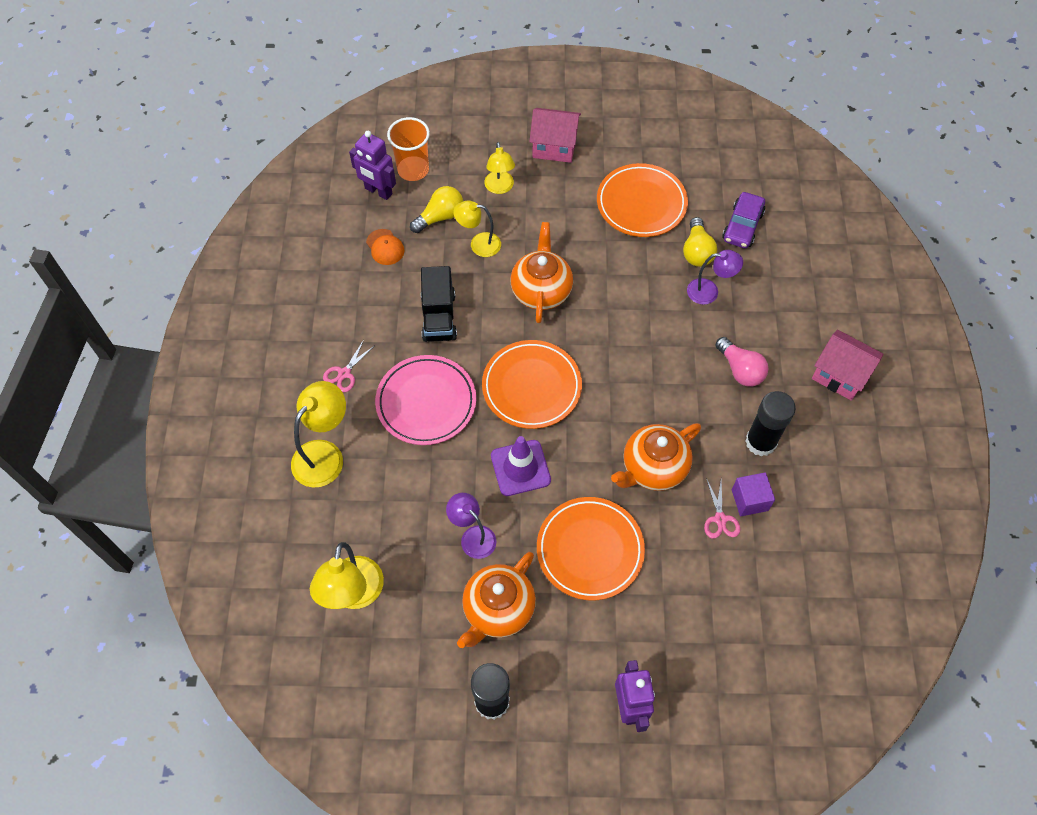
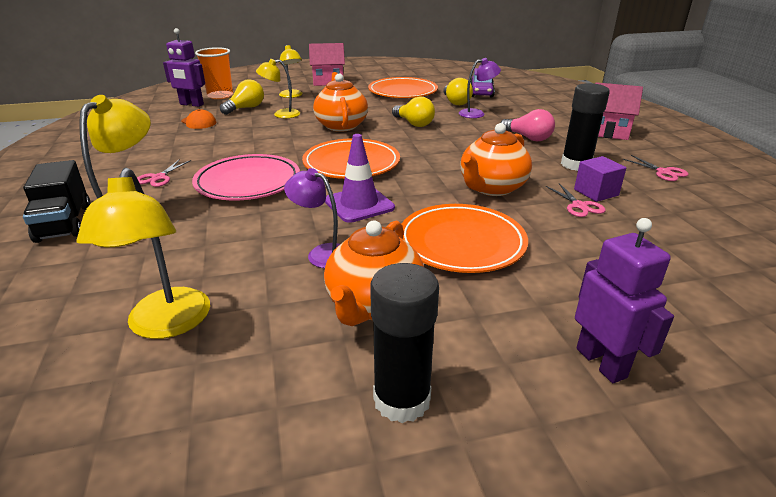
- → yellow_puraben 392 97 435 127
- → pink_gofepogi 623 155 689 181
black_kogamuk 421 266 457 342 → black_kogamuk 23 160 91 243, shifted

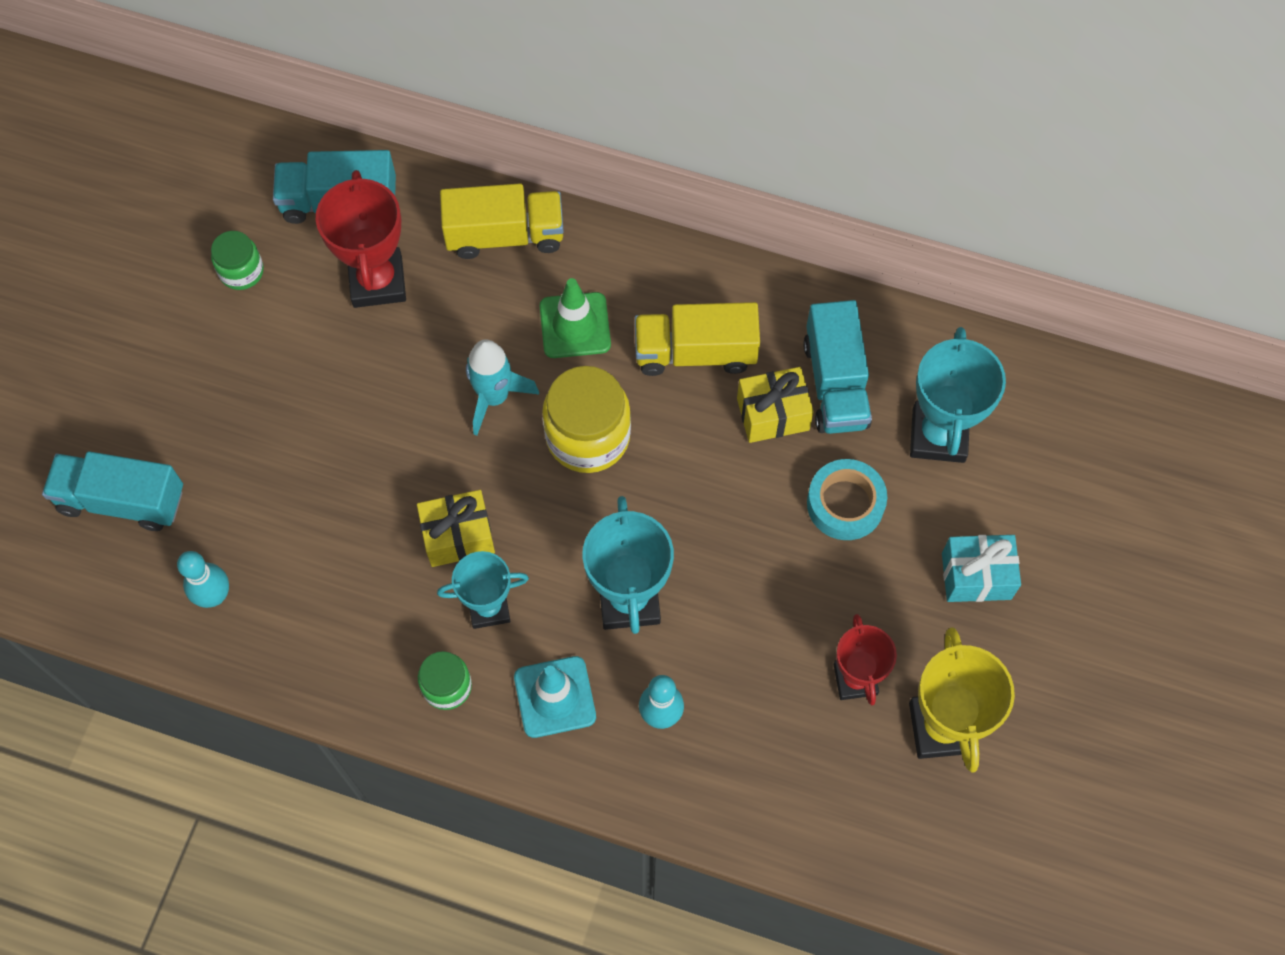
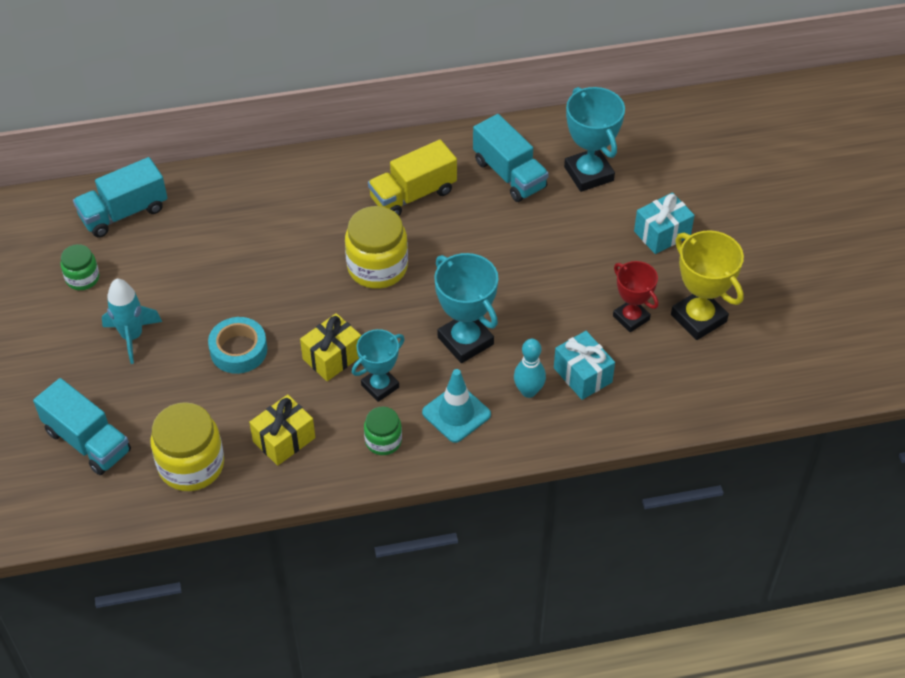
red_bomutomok 316 170 406 308 → -
yellow_kogamuk 440 183 564 259 → -
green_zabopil 540 278 611 358 → -
- → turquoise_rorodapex 554 331 615 400
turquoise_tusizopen 466 339 539 436 → turquoise_tusizopen 102 279 162 364, shifted
yellow_rorodapex 737 367 814 443 → yellow_rorodapex 249 394 315 466, shifted
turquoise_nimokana 807 459 887 540 → turquoise_nimokana 208 317 267 374, shifted
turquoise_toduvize 177 551 229 608 → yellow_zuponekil 150 402 224 491
turquoise_kogamuk 42 451 183 531 → turquoise_kogamuk 33 378 131 475, 120 degrees counterclockwise

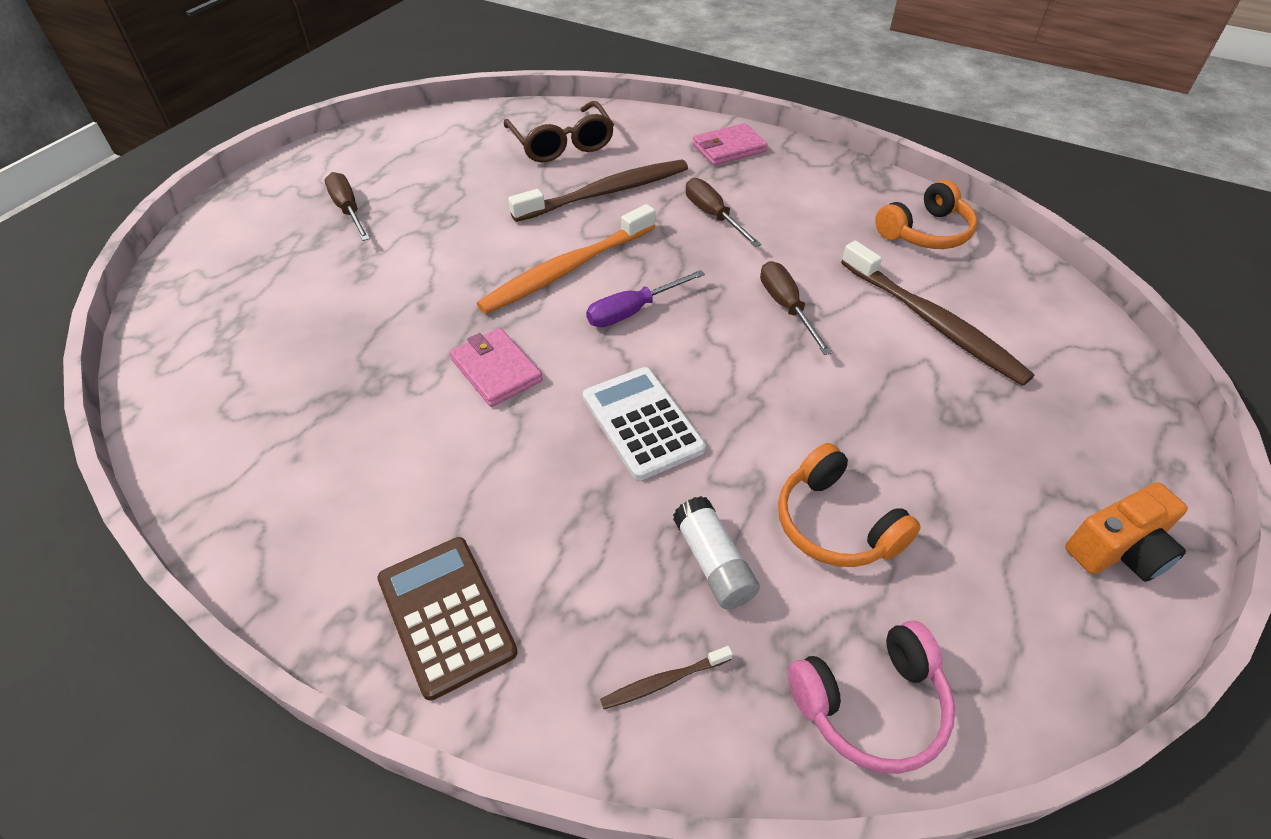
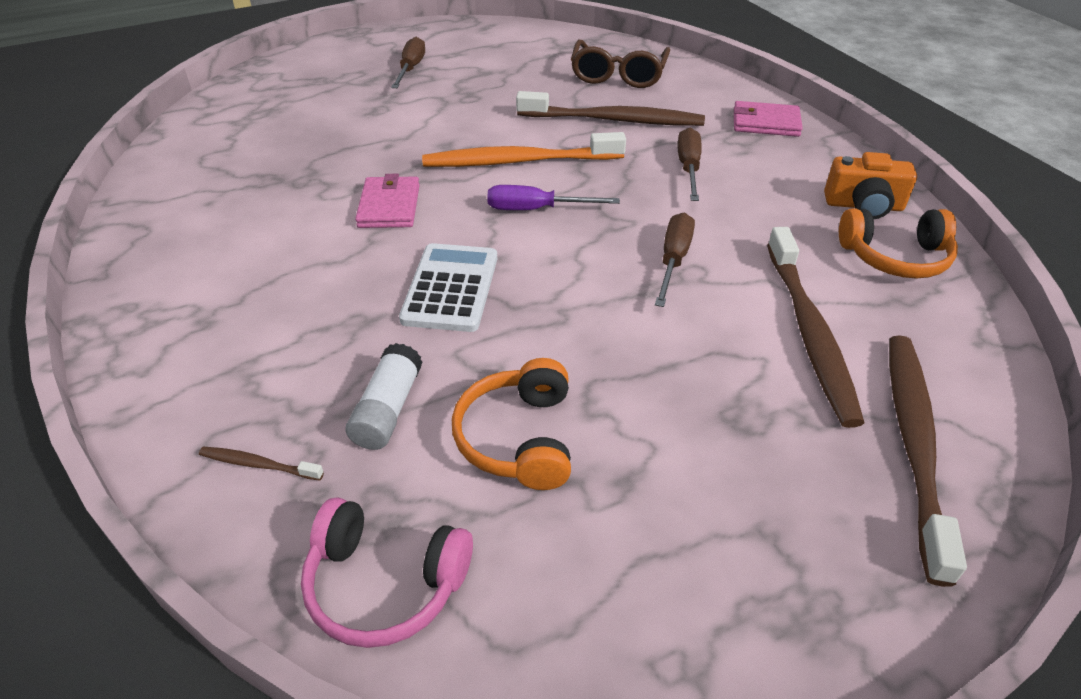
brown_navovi 377 537 518 701 → -
- → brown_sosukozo 889 335 967 587
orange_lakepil 1065 482 1188 582 → orange_lakepil 824 152 917 219, shifted

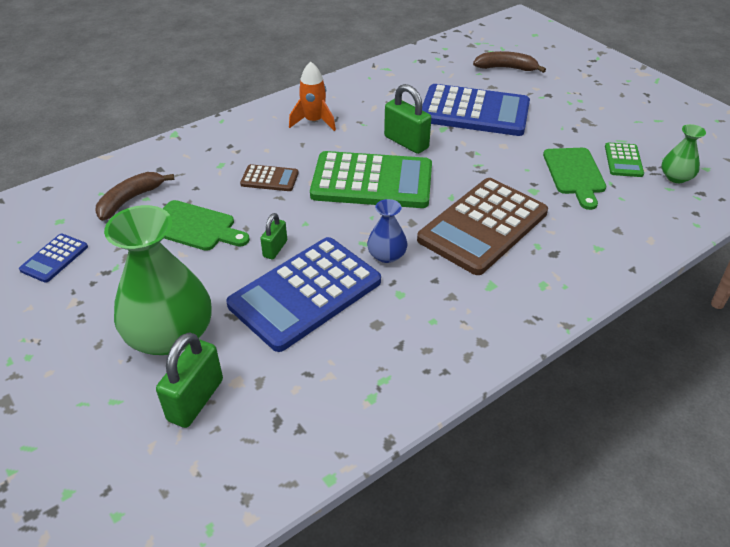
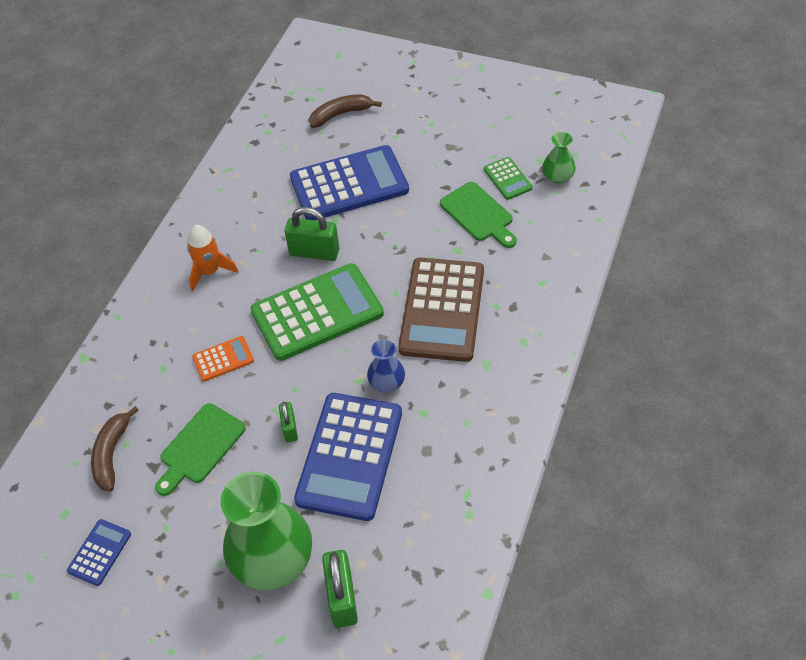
brown_navovi 240 164 299 191 → orange_navovi 192 336 254 382
blue_navovi 19 234 88 283 → blue_navovi 67 519 131 586, 150 degrees counterclockwise
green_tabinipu 163 200 250 251 → green_tabinipu 155 403 246 496, 135 degrees clockwise

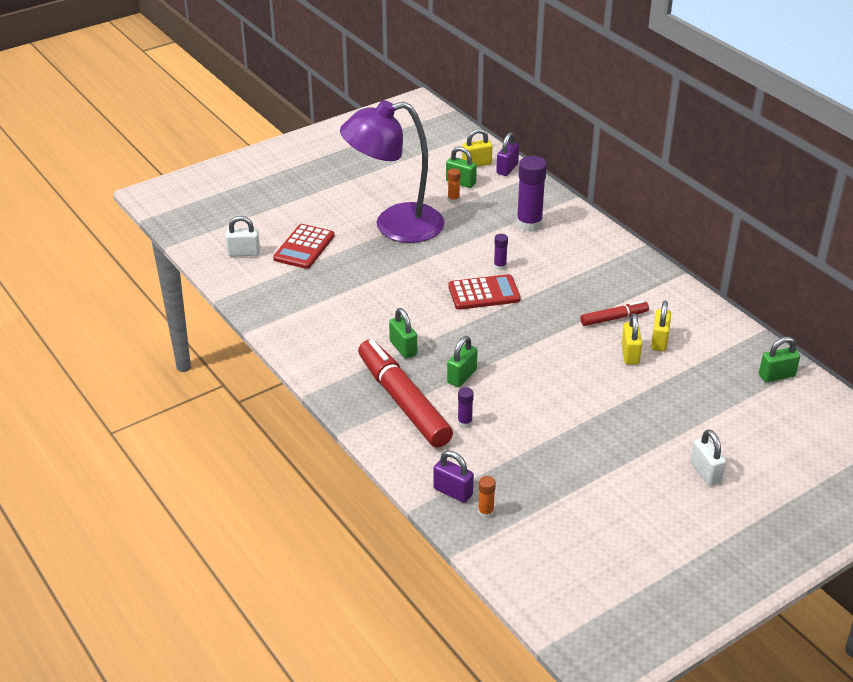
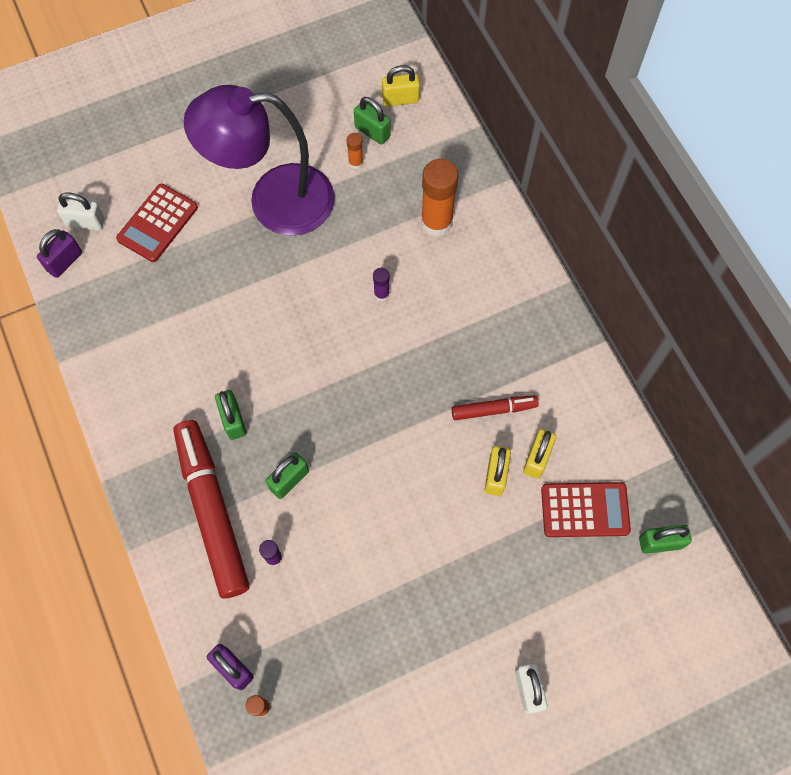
red_navovi 448 274 521 310 → red_navovi 541 482 631 537, shifted
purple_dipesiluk 496 132 519 176 → purple_dipesiluk 37 229 82 278, shifted
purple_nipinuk 516 156 547 231 → orange_nipinuk 421 159 458 236

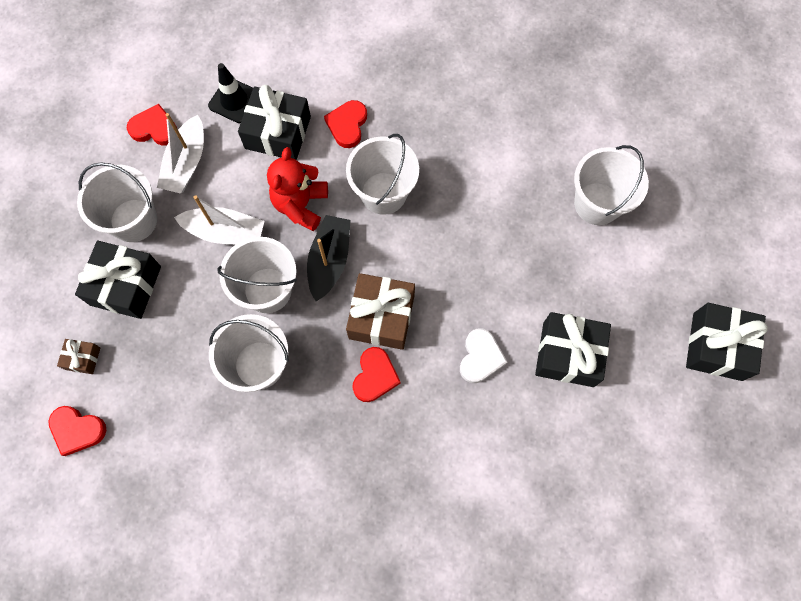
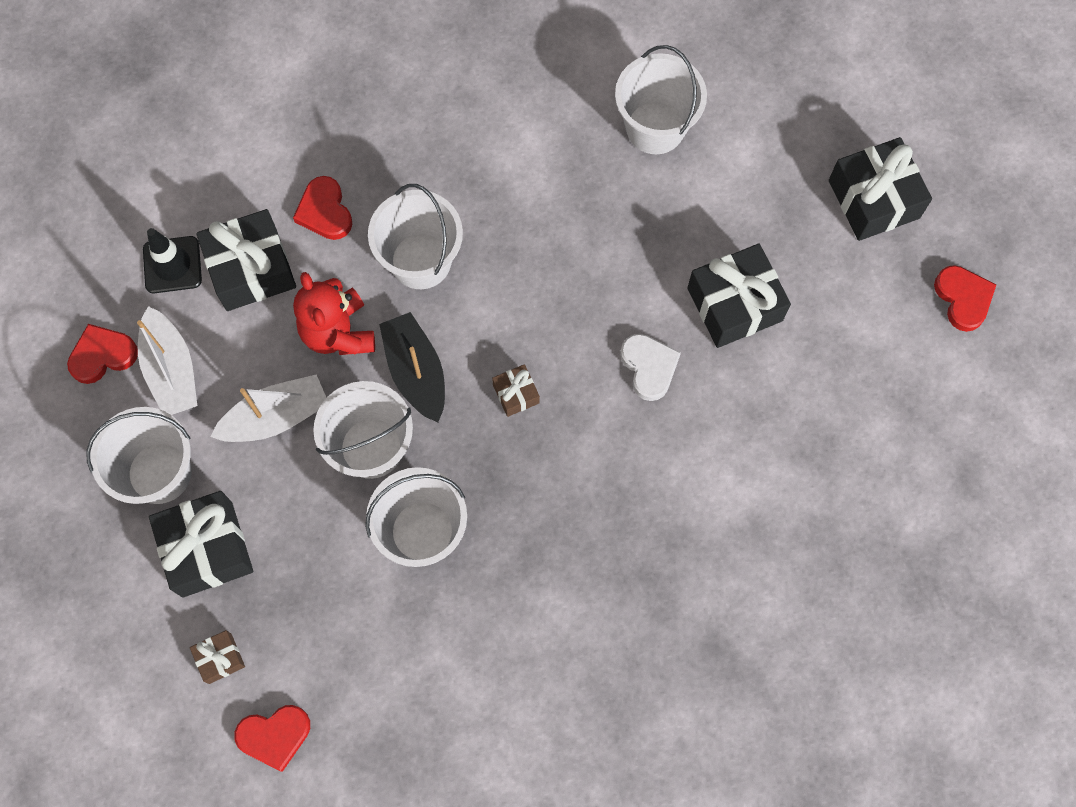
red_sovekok 352 347 401 402 → red_sovekok 934 265 996 332, shifted
brown_rorodapex 346 273 415 350 → brown_rorodapex 492 364 540 417, x0.49

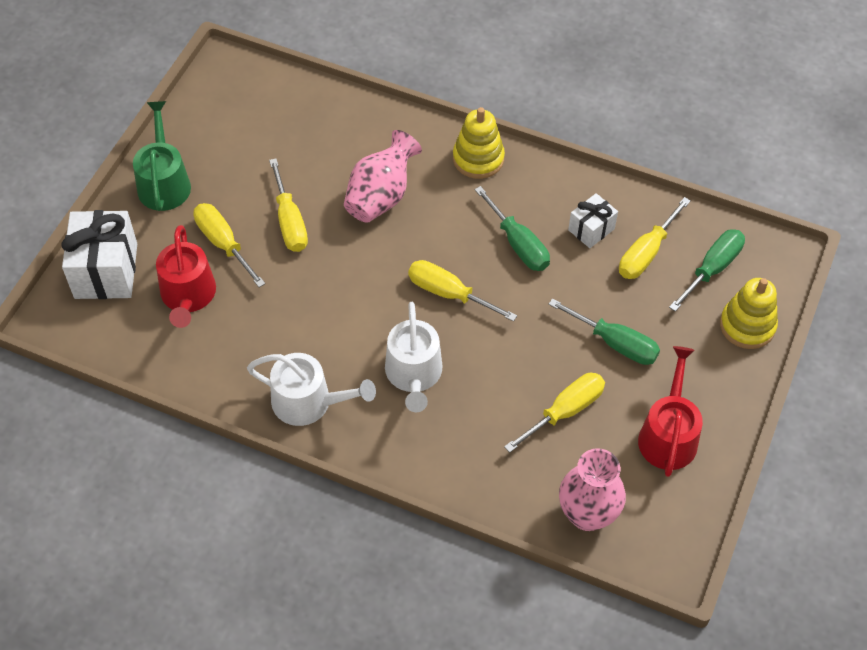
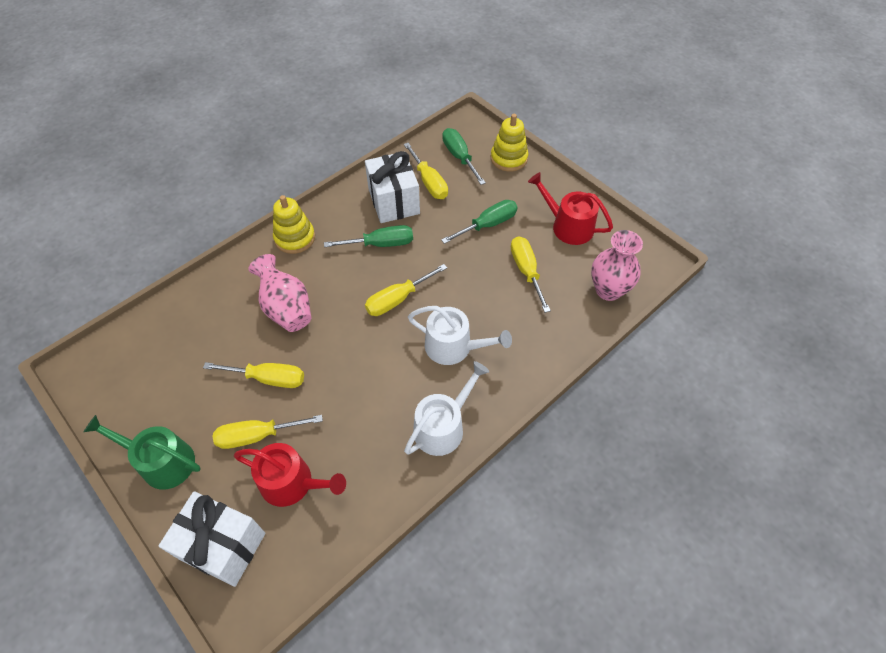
white_rorodapex 568 193 618 248 → white_rorodapex 365 151 420 223, x1.82

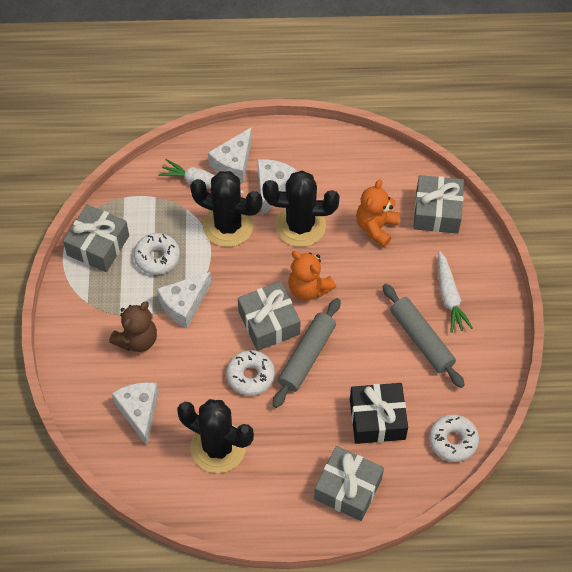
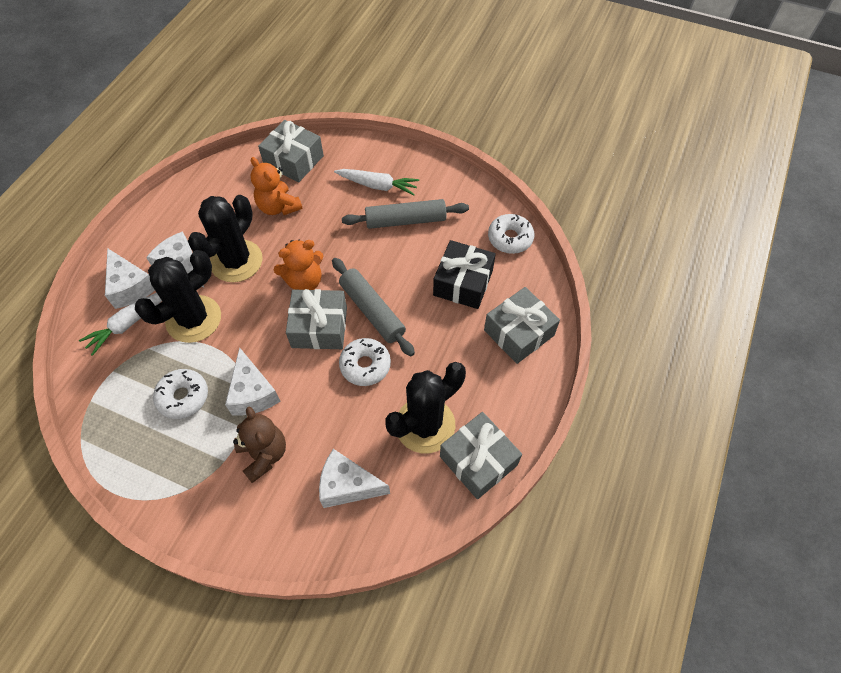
grey_rorodapex 63 205 129 272 → grey_rorodapex 440 412 522 499, shifted

